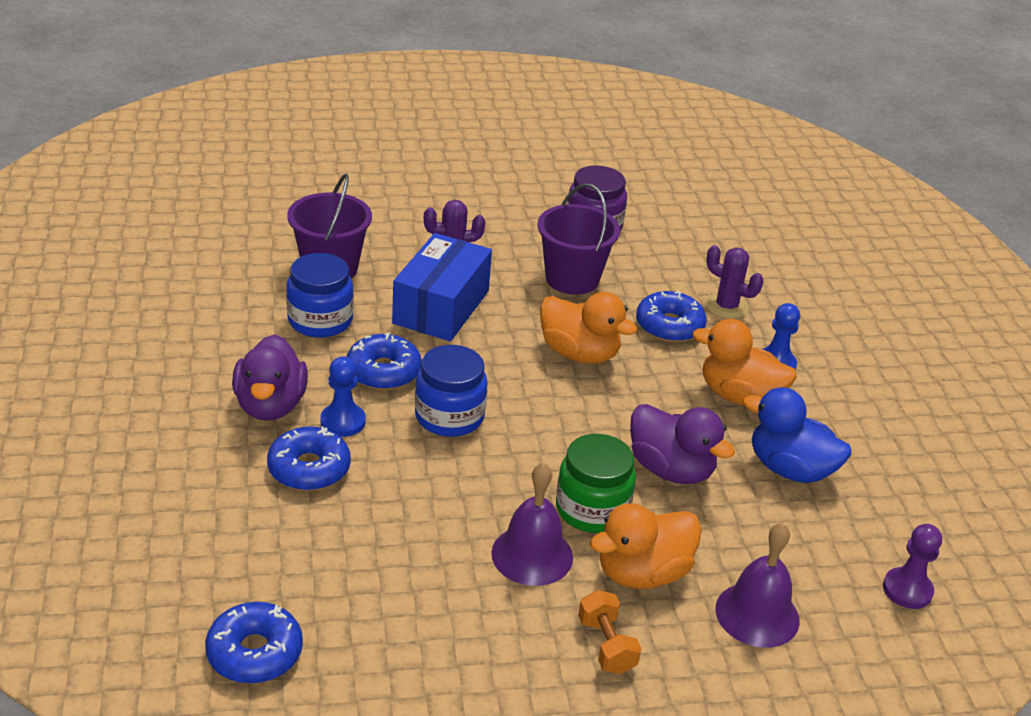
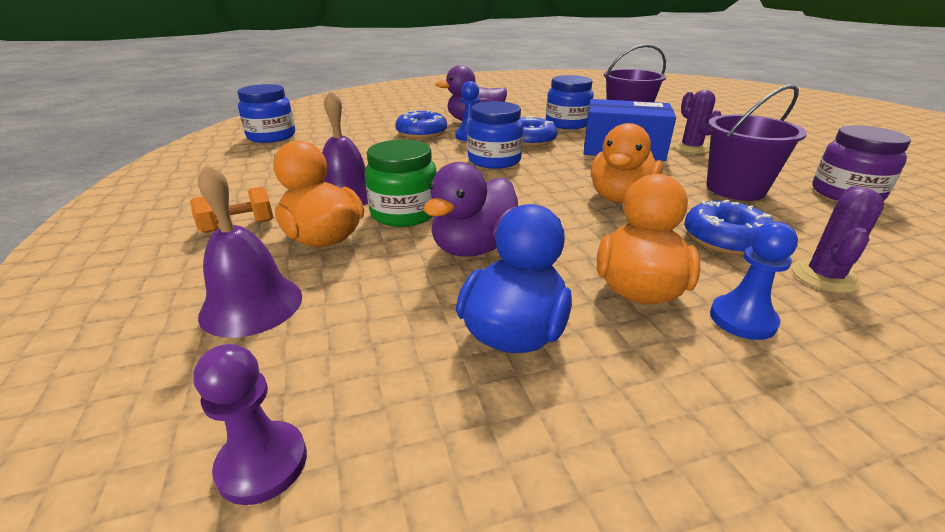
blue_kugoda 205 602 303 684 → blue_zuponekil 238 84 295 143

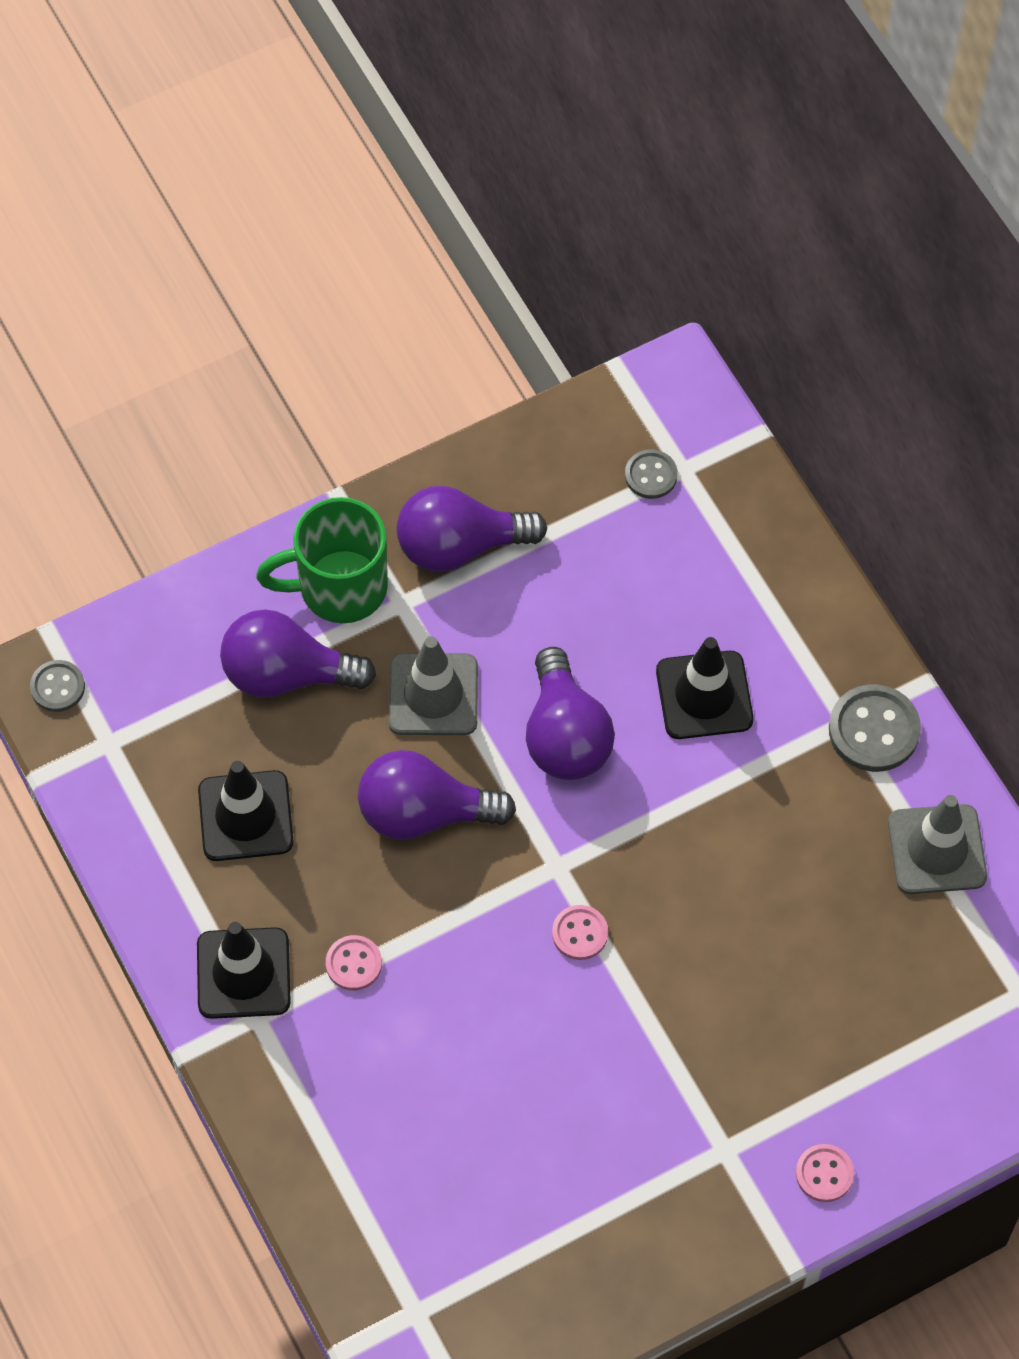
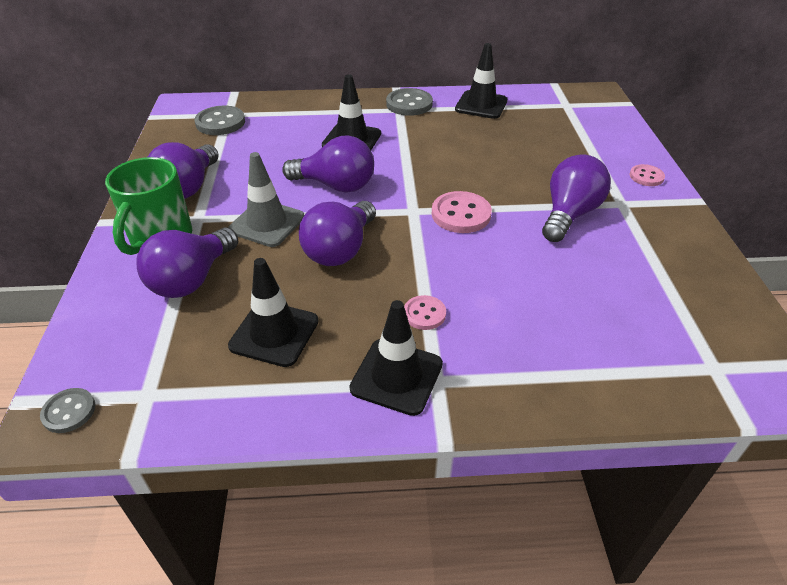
- → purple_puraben 542 154 611 242
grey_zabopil 888 795 987 894 → black_zabopil 455 43 508 119
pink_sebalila 552 905 608 960 → pink_sebalila 432 191 492 233, x1.67
grey_sebalila 625 449 678 499 → grey_sebalila 194 106 245 135, x1.67

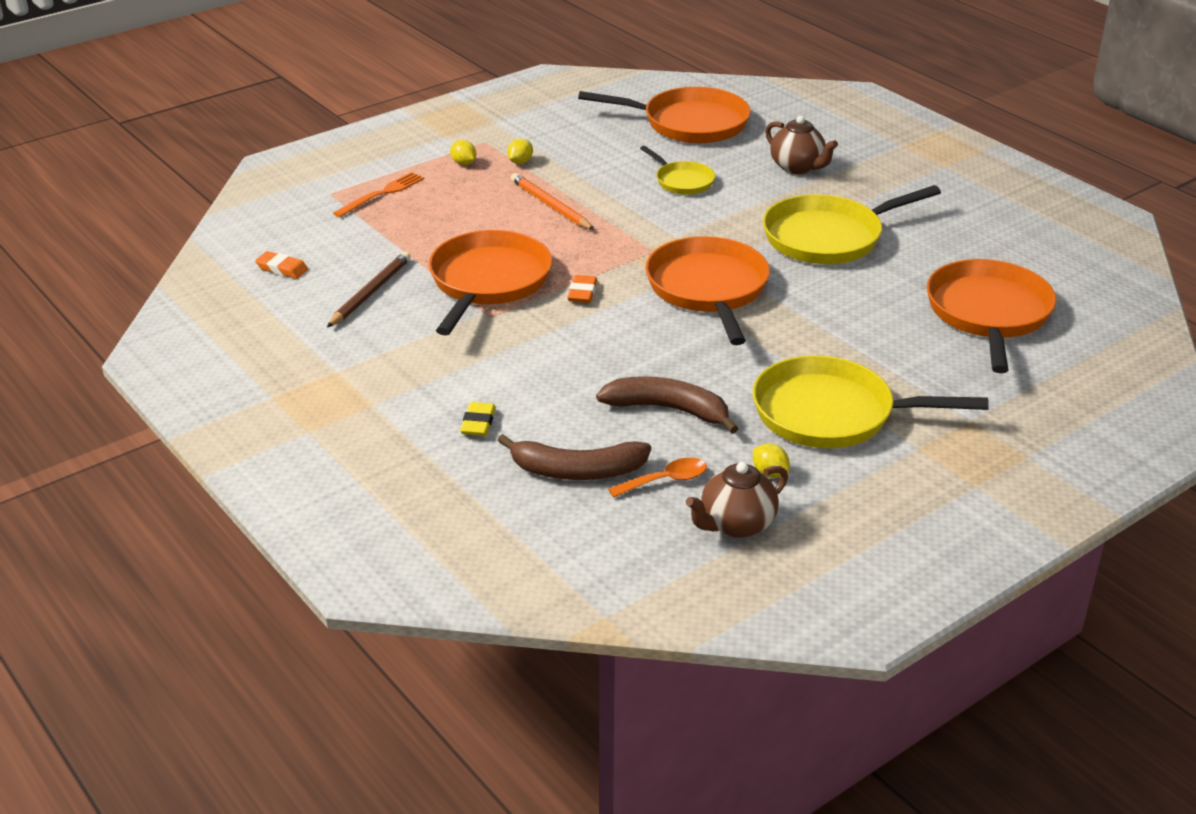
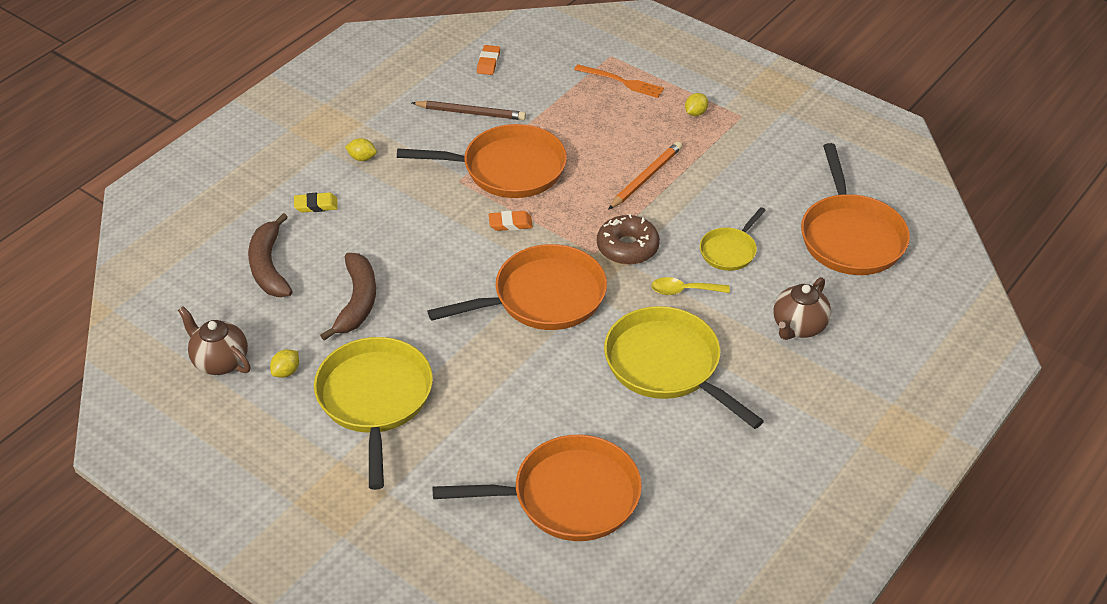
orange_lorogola 608 458 707 498 → -
- → brown_kugoda 597 214 660 265
- → yellow_lorogola 651 277 730 295
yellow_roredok 507 138 533 164 → yellow_roredok 345 138 377 161, shifted

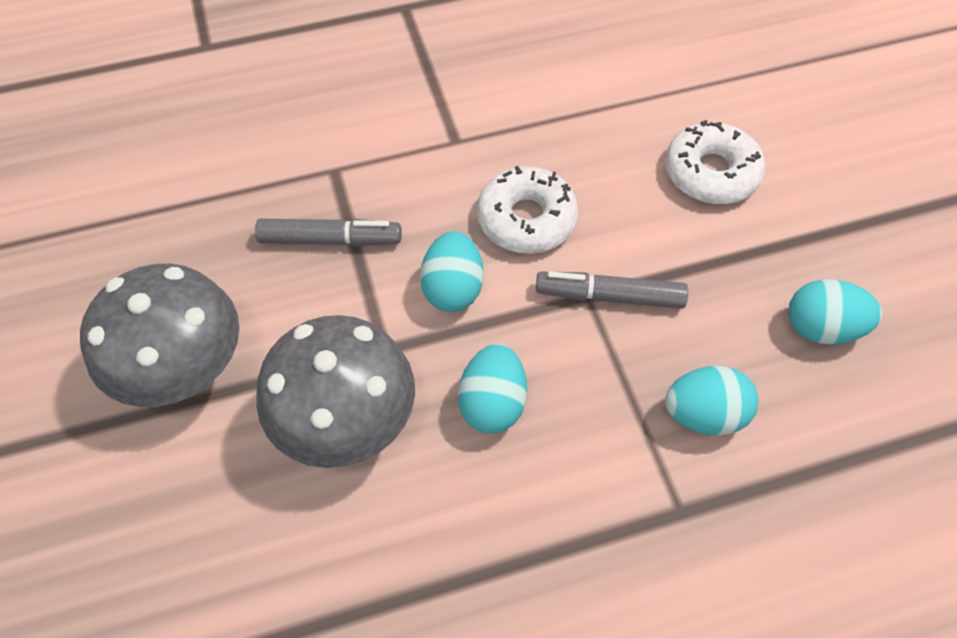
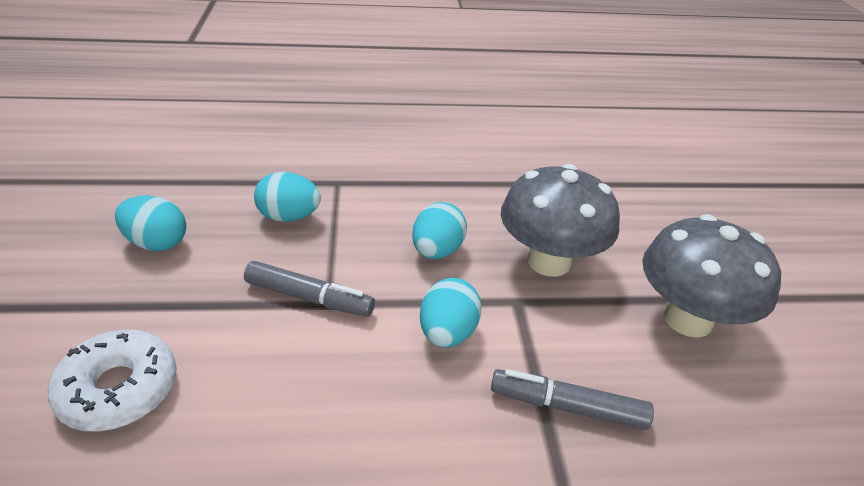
white_kugoda 477 166 578 254 → -

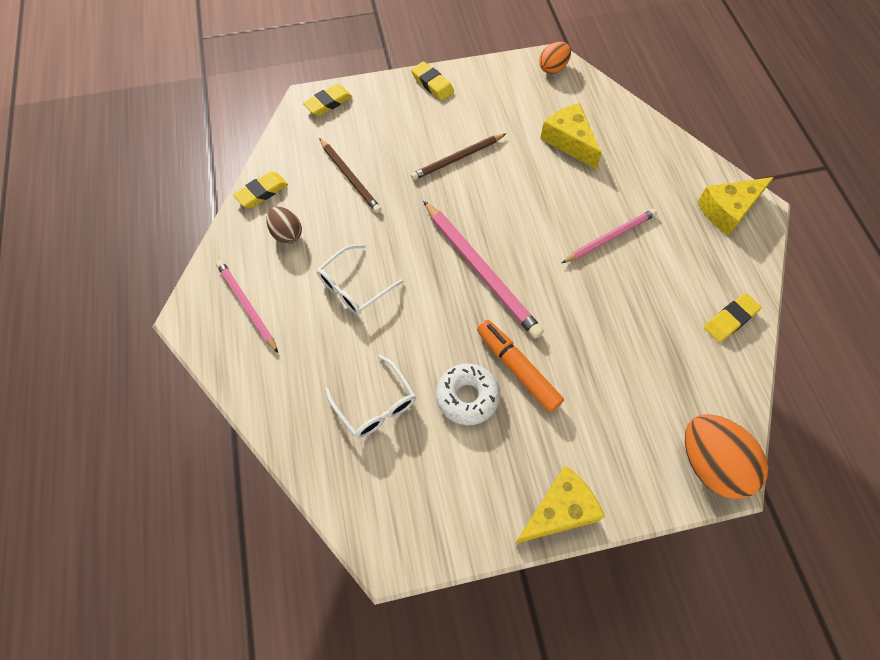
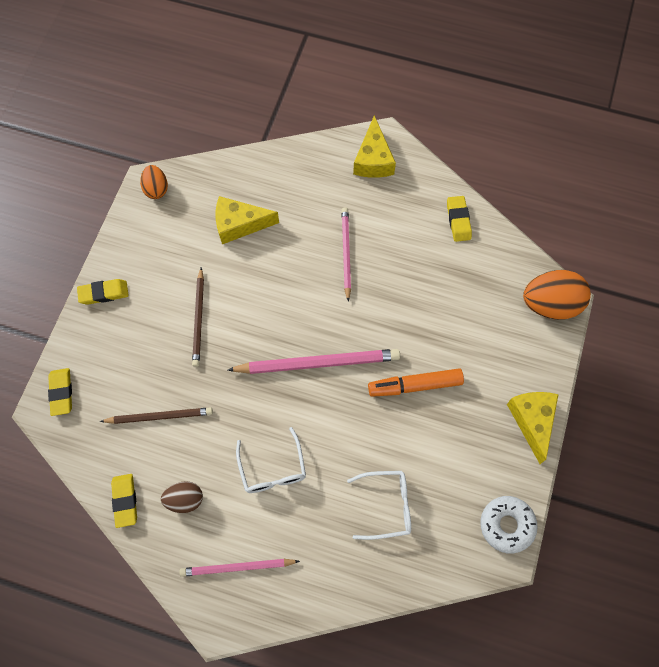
white_kugoda 436 363 500 425 → white_kugoda 480 496 538 554, shifted

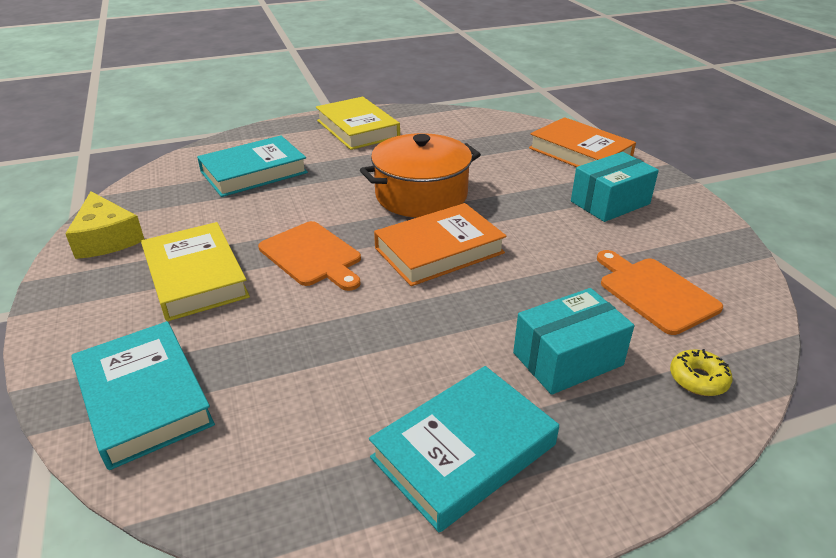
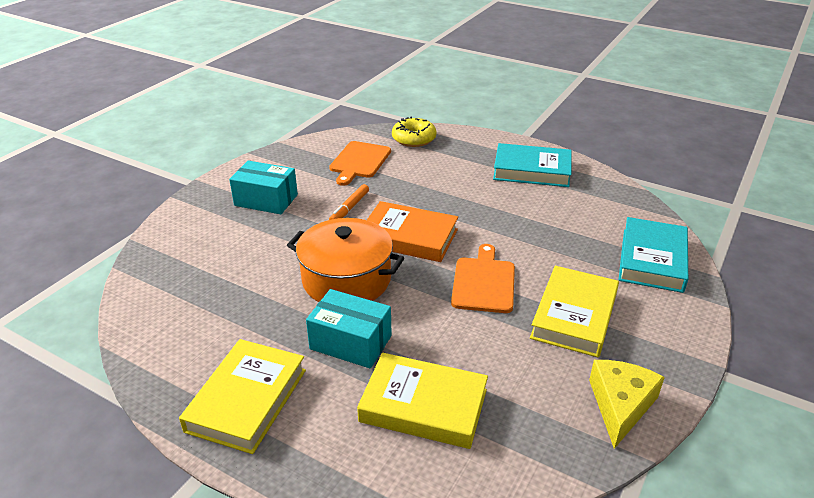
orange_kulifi 529 117 636 167 → -
- → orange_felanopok 329 184 369 220
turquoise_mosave 513 288 634 395 → turquoise_mosave 306 289 392 369, shifted
turquoise_kulifi 197 135 308 197 → yellow_kulifi 357 353 488 449
yellow_kugoda 670 349 732 396 → yellow_kugoda 392 116 436 147, x1.57

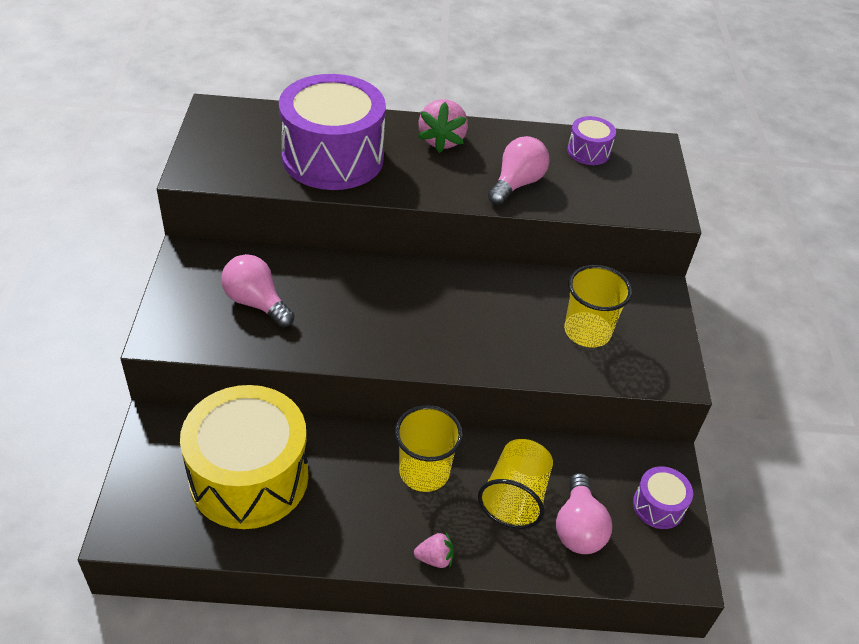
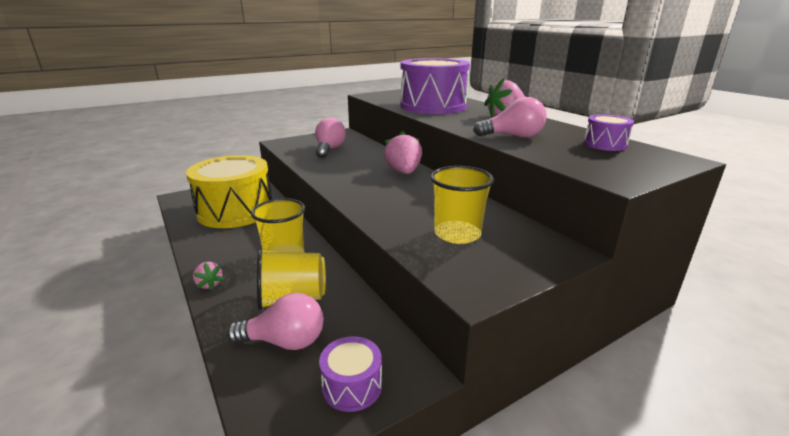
- → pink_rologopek 384 131 422 174
pink_puraben 556 473 612 554 → pink_puraben 227 293 323 350, 150 degrees counterclockwise

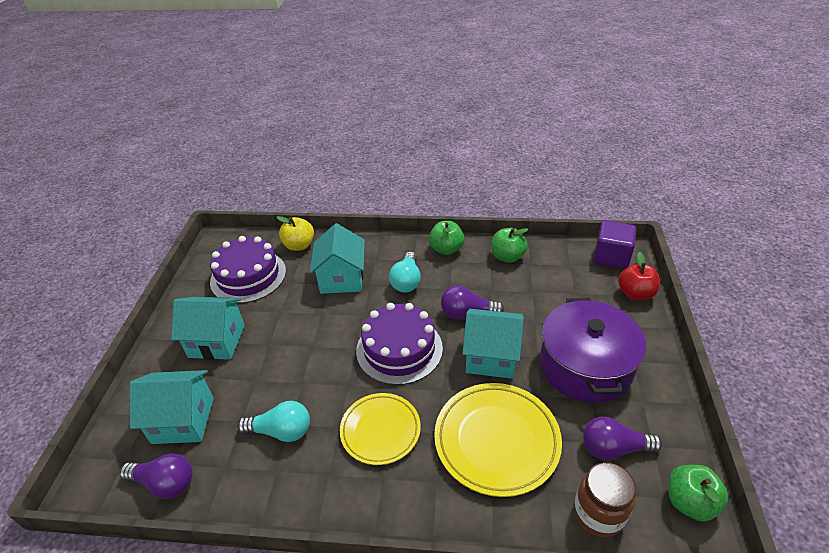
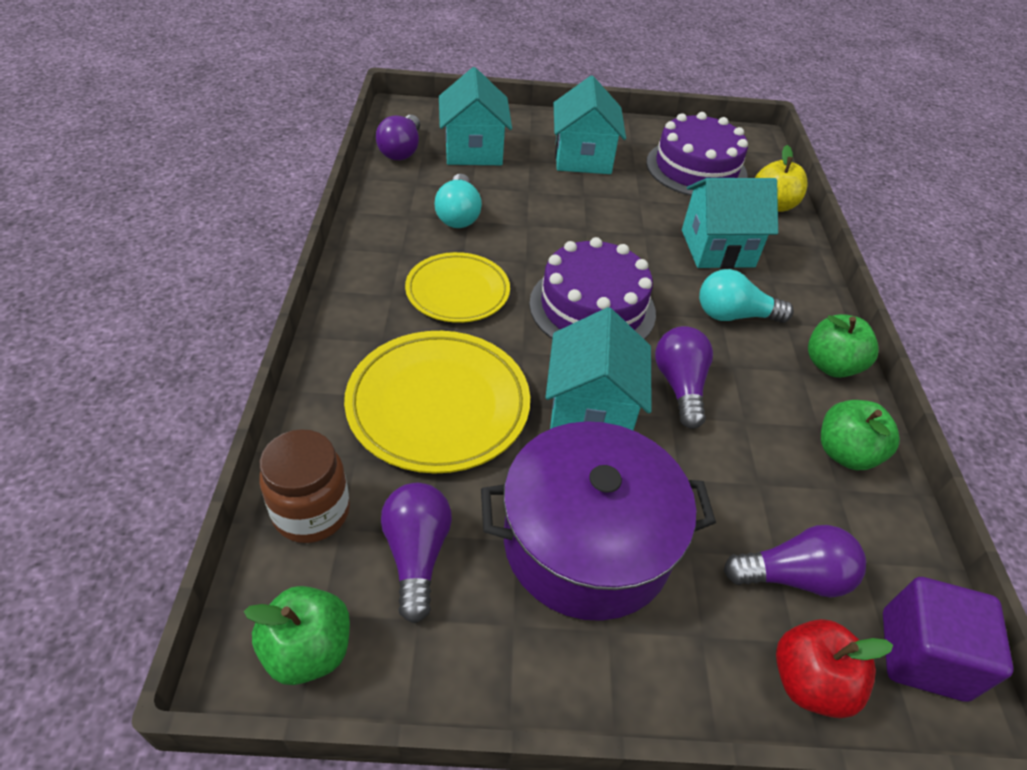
- → purple_puraben 724 525 866 598

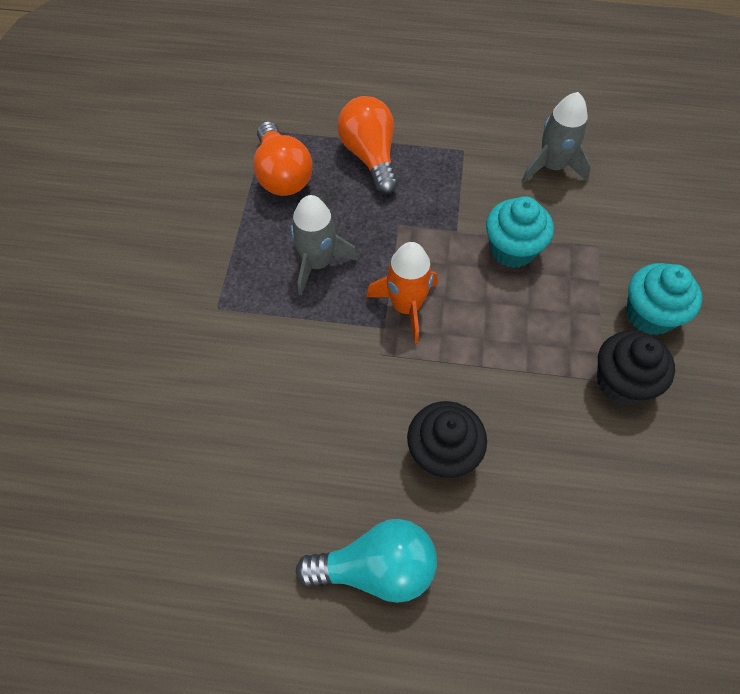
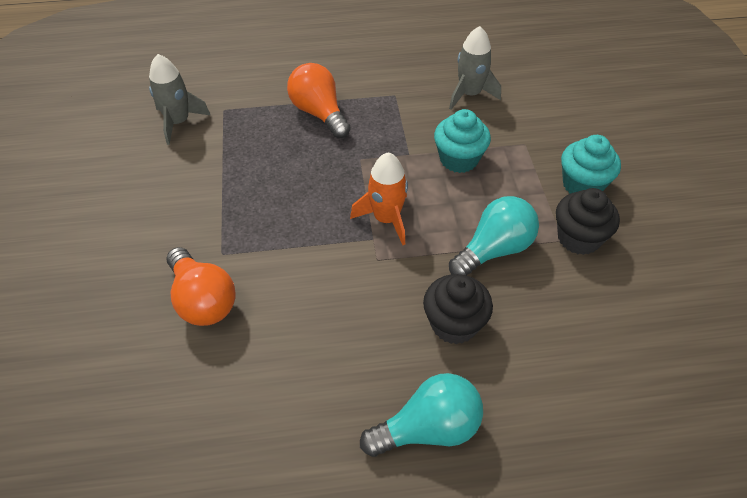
- → turquoise_puraben 449 196 539 276
orange_puraben 253 121 313 196 → orange_puraben 166 247 236 326, shifted
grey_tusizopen 291 195 358 295 → grey_tusizopen 149 54 210 145, shifted

